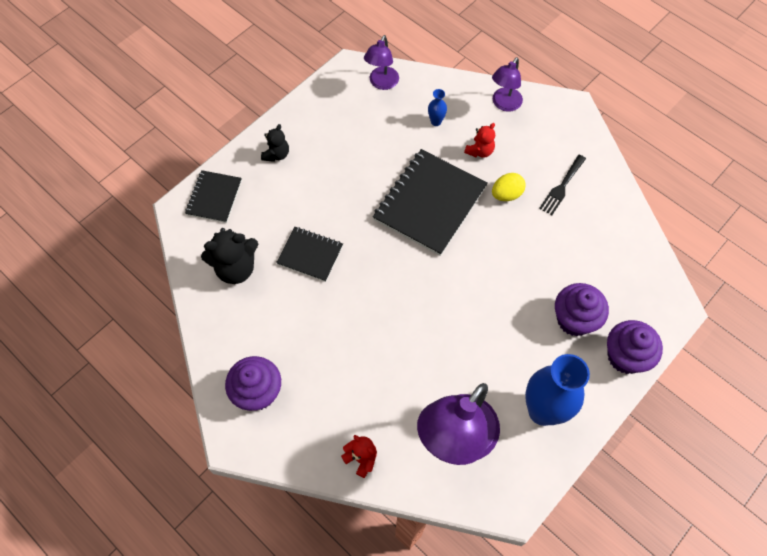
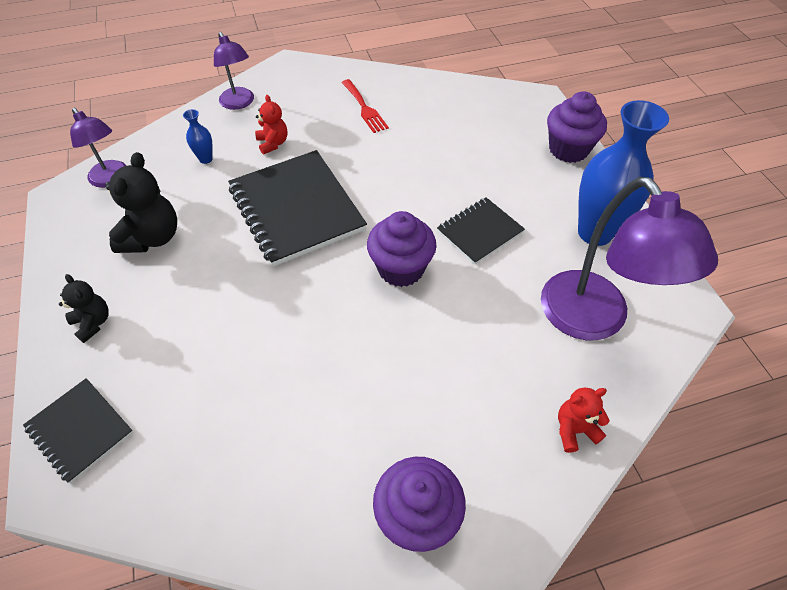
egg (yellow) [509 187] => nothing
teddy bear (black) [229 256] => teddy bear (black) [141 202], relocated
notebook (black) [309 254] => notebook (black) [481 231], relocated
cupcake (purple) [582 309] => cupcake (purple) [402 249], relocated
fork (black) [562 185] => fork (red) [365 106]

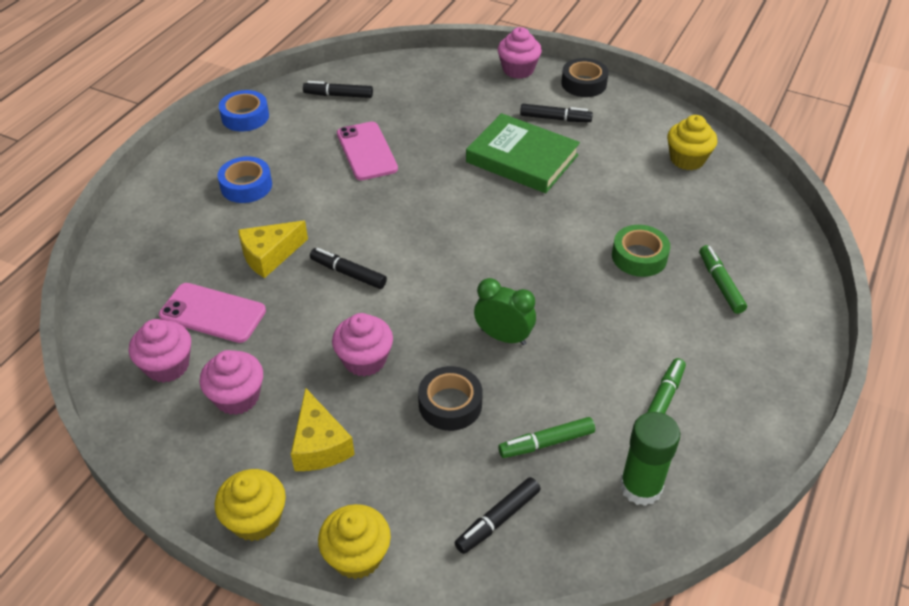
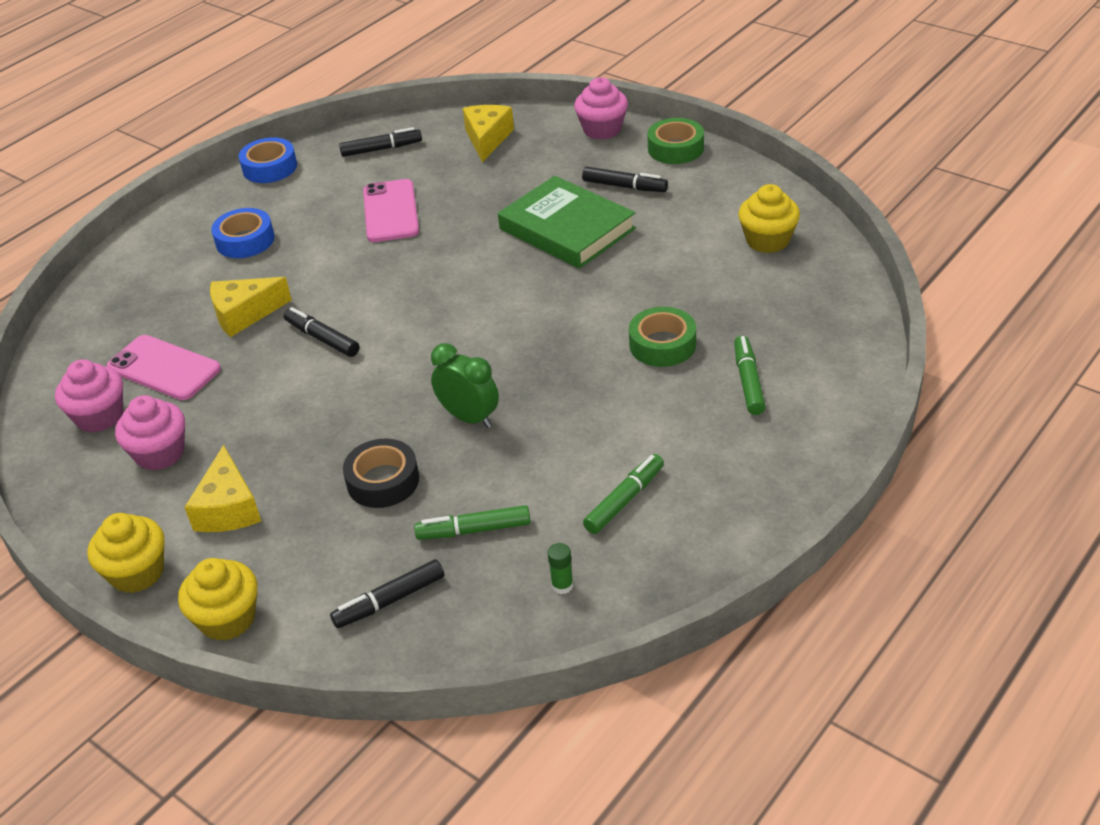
cupcake (pink) [362 345] => nothing
nothing => cheese (yellow) [488 133]
tape (black) [585 77] => tape (green) [675 141]
marker (black) [338 89] => marker (black) [380 142], 150 degrees clockwise
glue stick (green) [650 459] => glue stick (green) [560 568], x0.45

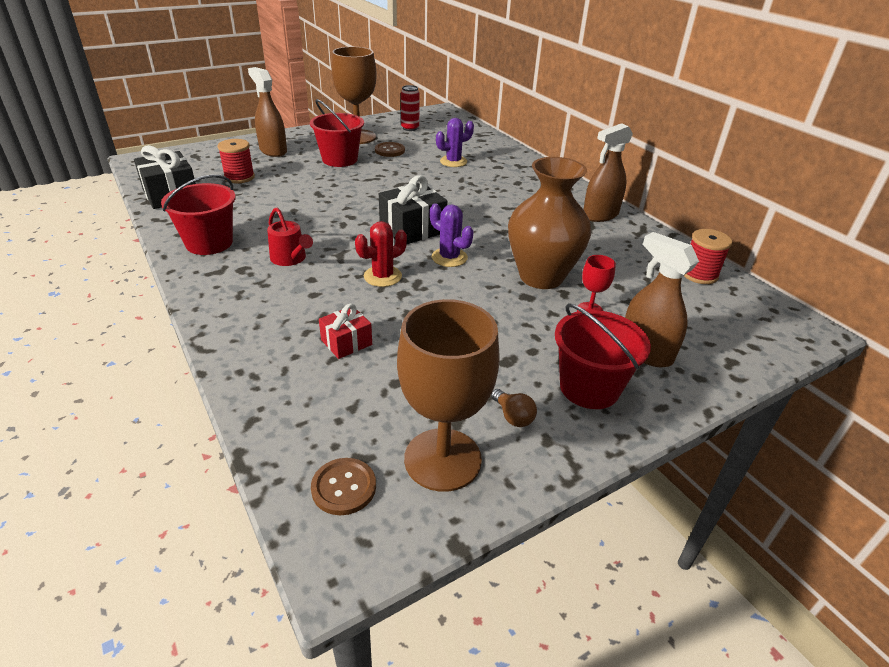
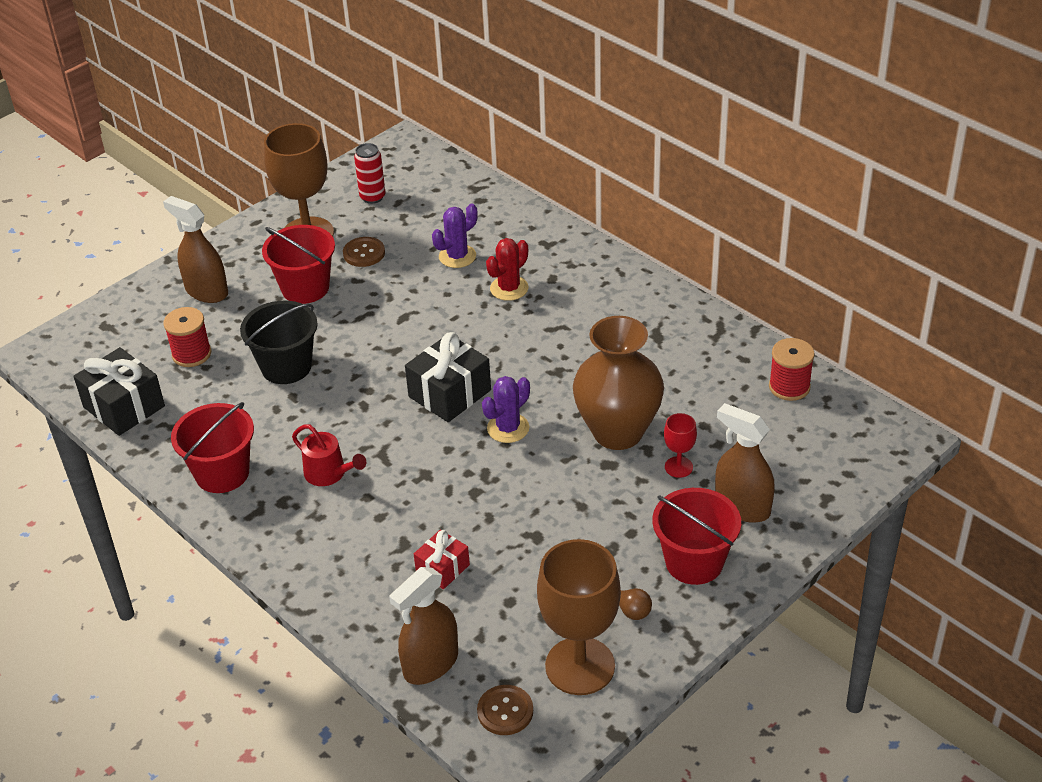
nothing => bucket (black) [278 342]
cactus (red) [381 254] => cactus (red) [507 269], relocated
spray bottle (brown) [608 172] => spray bottle (brown) [423 626], relocated
cactus (purple) [452 235] => cactus (purple) [506 409], 75 degrees counterclockwise

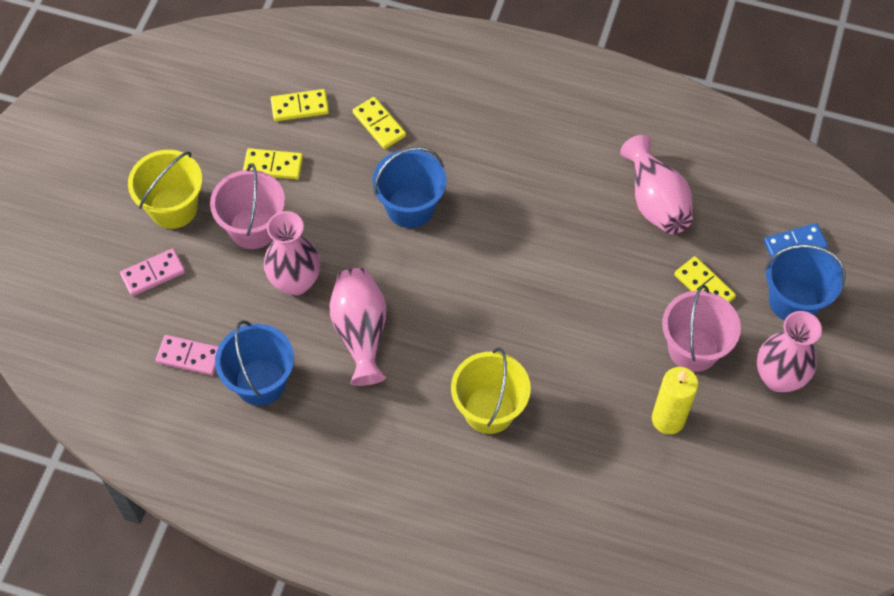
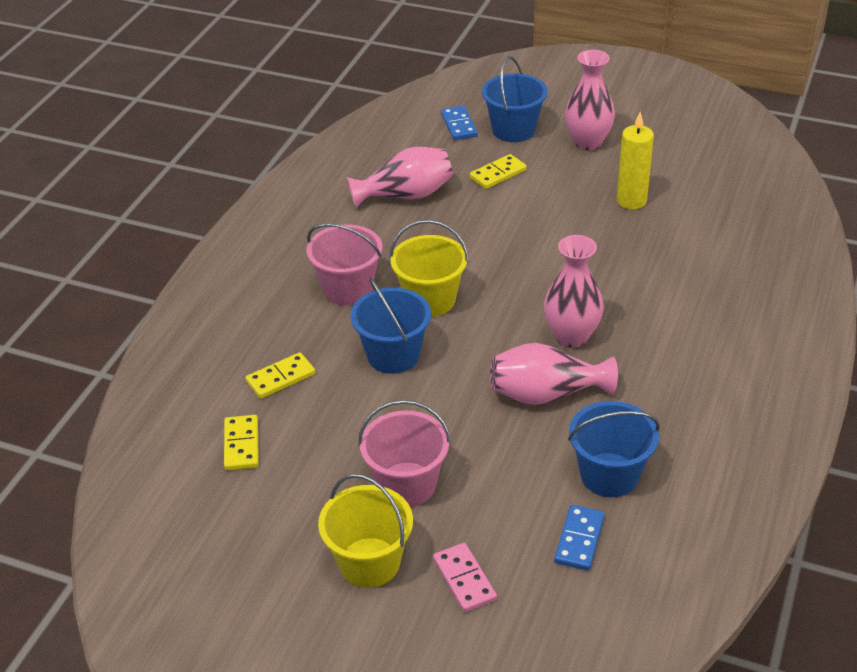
domino (yellow) [273 163] => nothing
vase (pink) [292 253] => vase (pink) [574 291], relocated
bucket (yellow) [491 390] => bucket (yellow) [429 268], relocated
bucket (pink) [701 328] => bucket (pink) [344 264], relocated
domino (pink) [187 355] => domino (blue) [579 538]

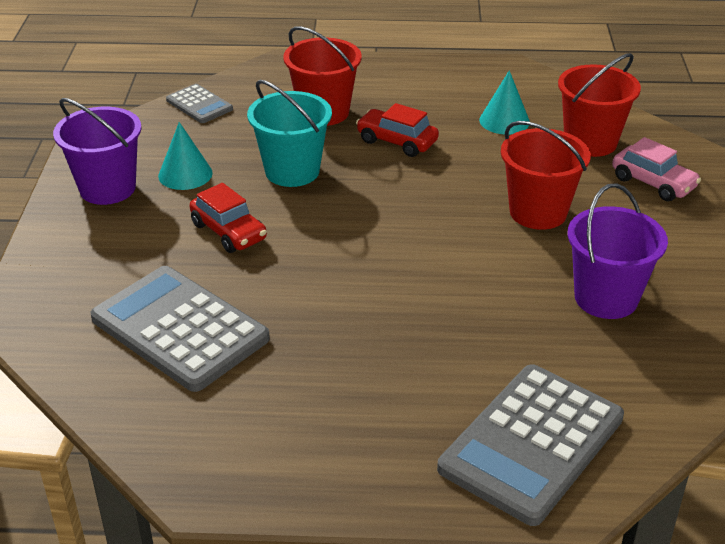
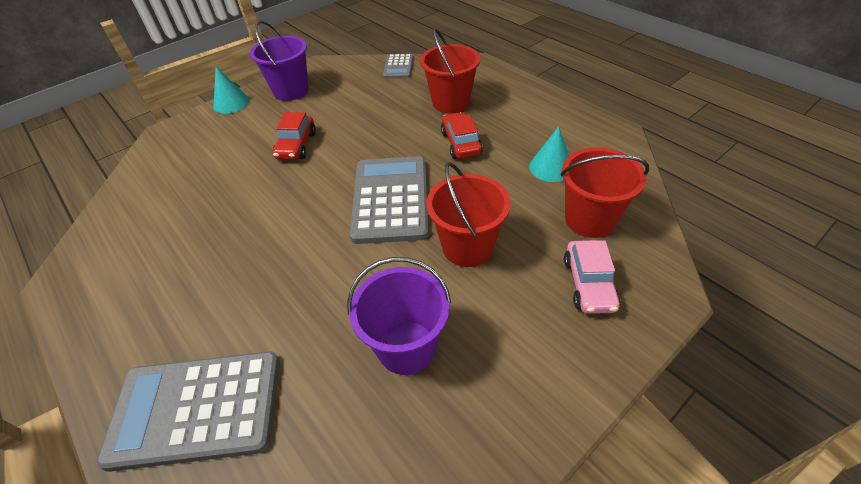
bucket (turquoise) [289 133] => nothing
calculator (grey) [180 329] => calculator (grey) [389 200], relocated
cone (turquoise) [185 156] => cone (turquoise) [231 90], relocated

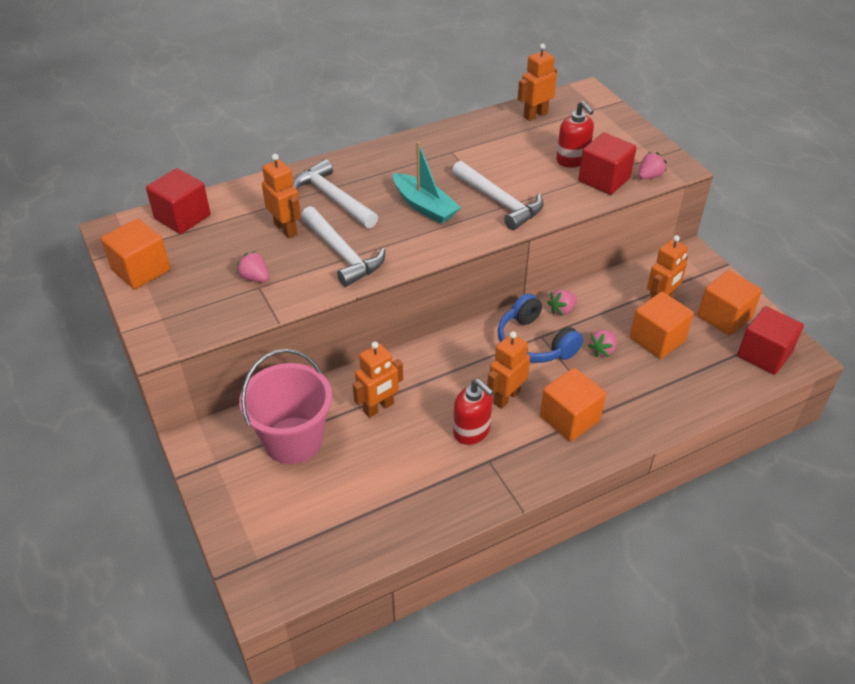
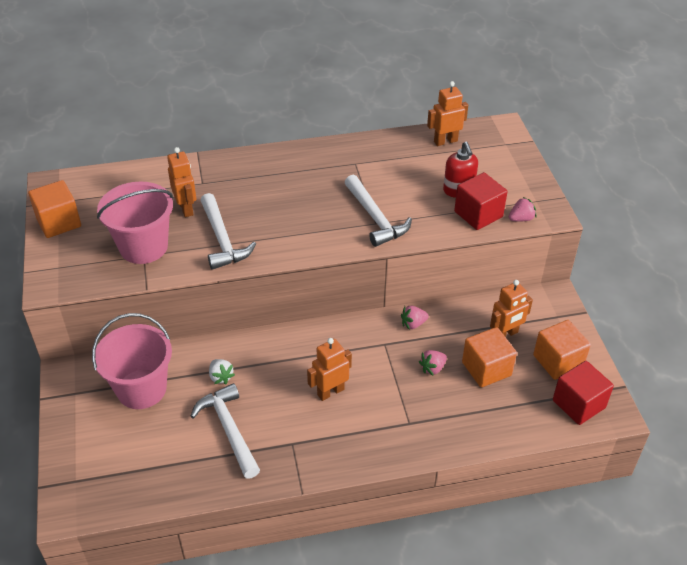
cube (red) [178 201] => nothing
boat (turquoise) [427 183] => nothing
soap dispenser (red) [473 412] => nothing
headphones (blue) [540 328] => nothing
cube (orange) [573 405] => nothing
hammer (white) [335 193] => hammer (white) [225 431], relocated
strawberry (pink) [252 266] => bucket (pink) [135 223]
robot (orange) [378 380] => strawberry (white) [222 371]

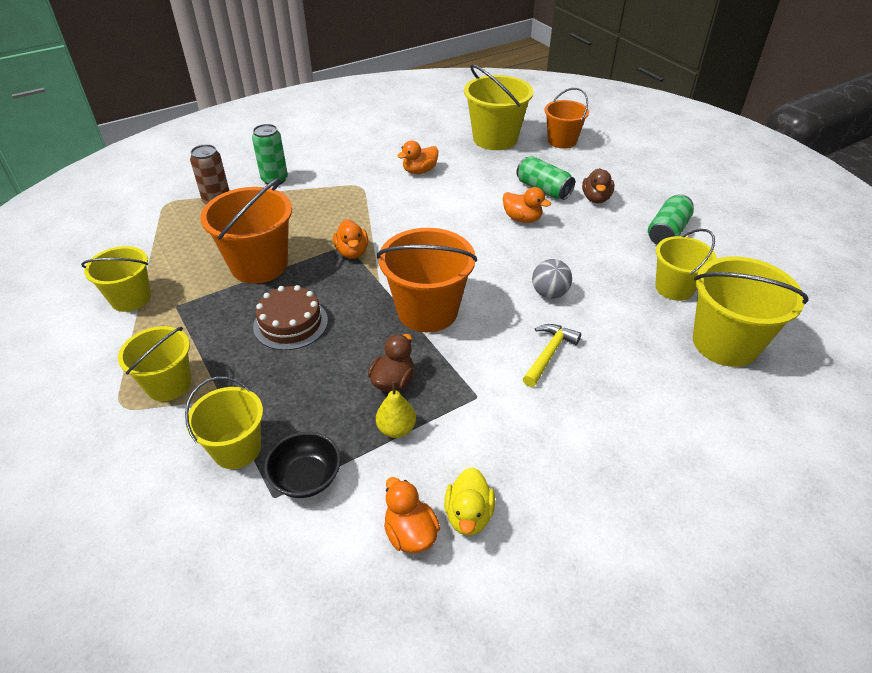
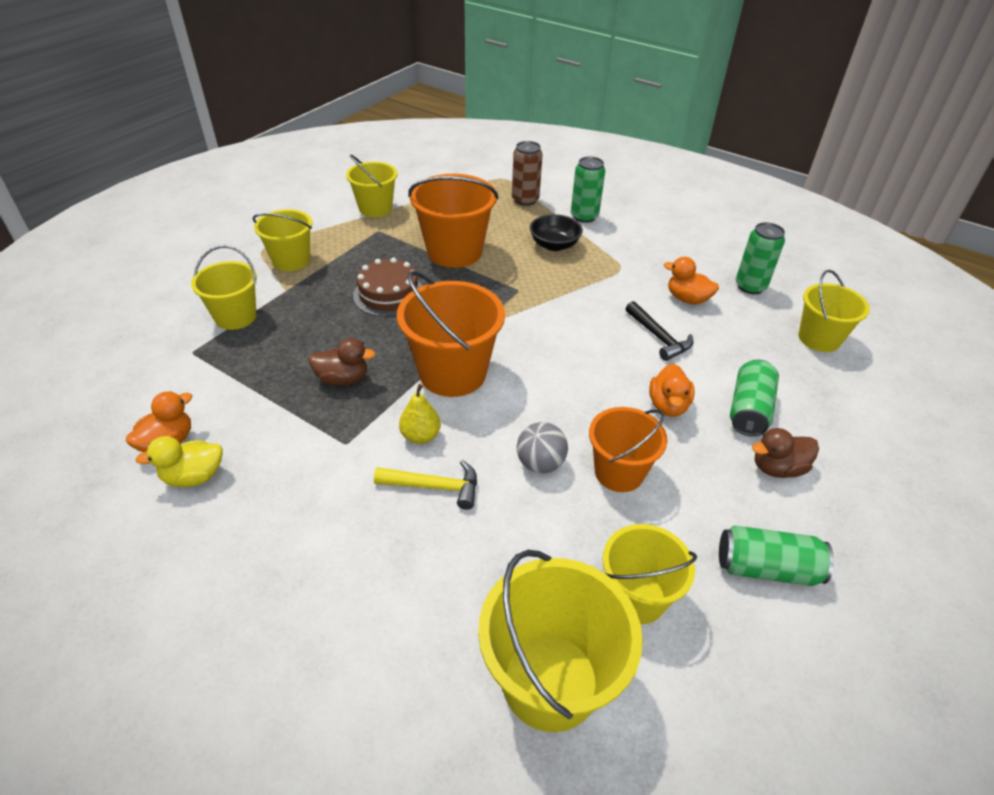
duck (orange) [350 239] => nothing
nothing => hammer (black) [659 331]
nothing => can (green) [760 258]
bowl (black) [302 465] => bowl (black) [556 232], relocated
pear (yellow) [396 409] => pear (yellow) [420 414], relocated
bucket (orange) [566 118] => bucket (orange) [628 449], relocated
bucket (yellow) [499 107] => bucket (yellow) [834 311], x0.65

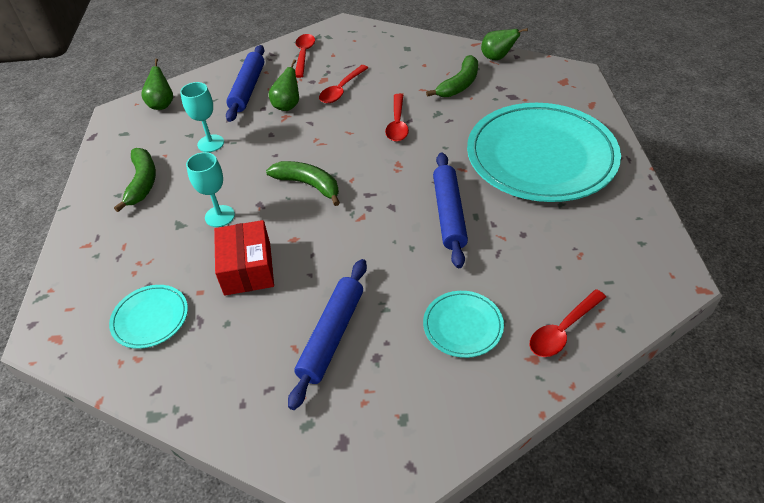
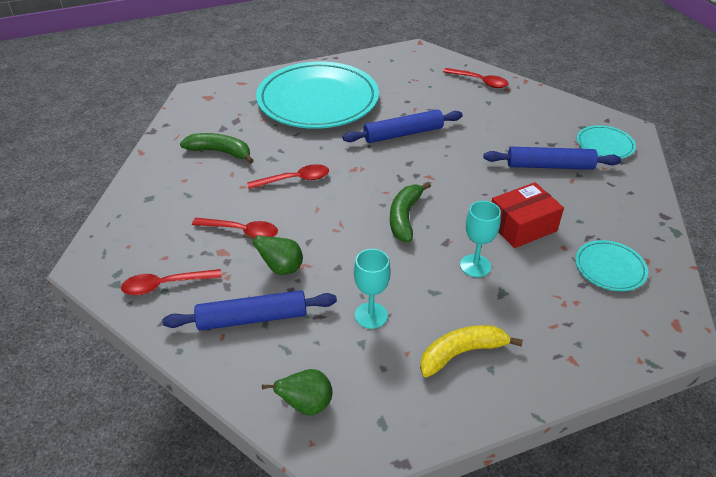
pear (green) [504 44] => nothing
plate (turquoise) [463 324] => plate (turquoise) [606 142], relocated
banana (green) [135 180] => banana (yellow) [471 351]

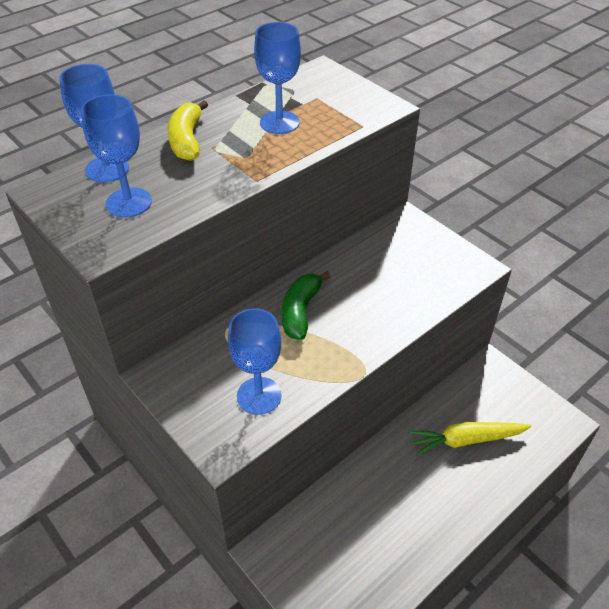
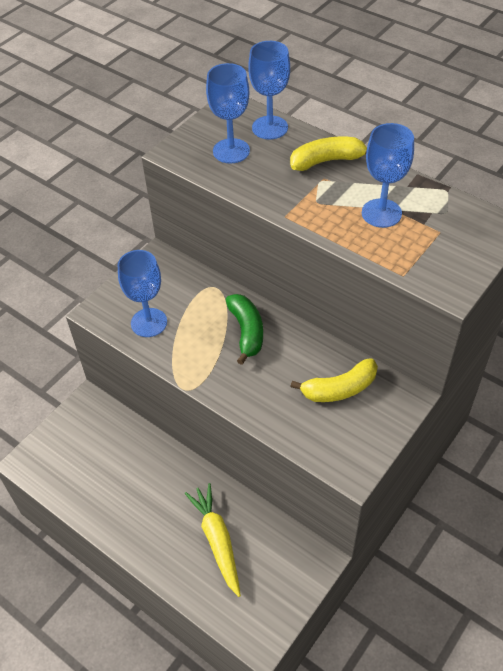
nothing => banana (yellow) [334 380]
banana (green) [306 305] => banana (green) [244 329], 75 degrees clockwise

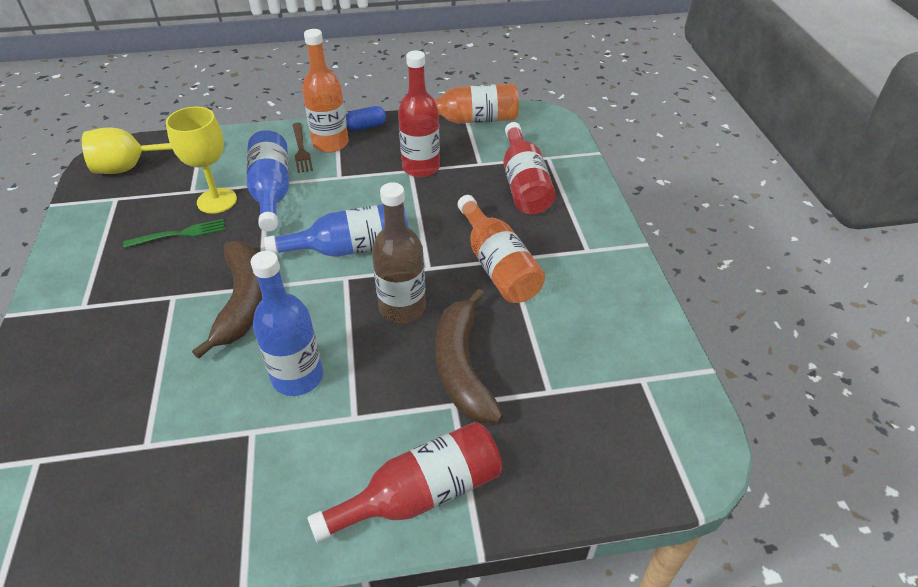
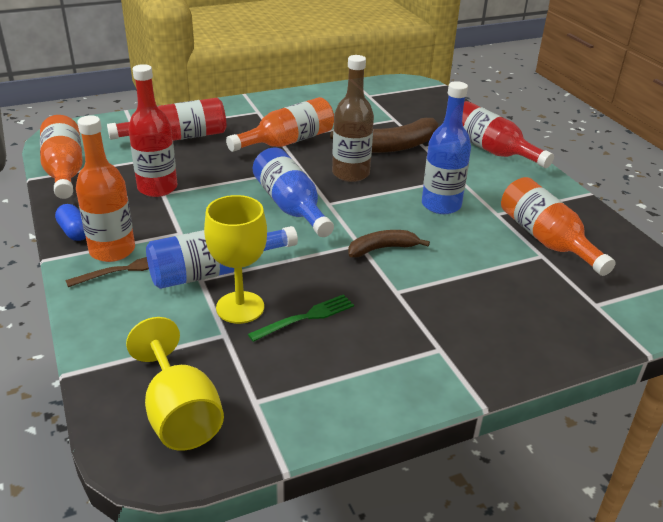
nothing => bottle (orange) [558 226]
fork (green) [174 233] => fork (green) [301 318], 90 degrees clockwise
banana (brown) [227 300] => banana (brown) [389 243], x0.59

